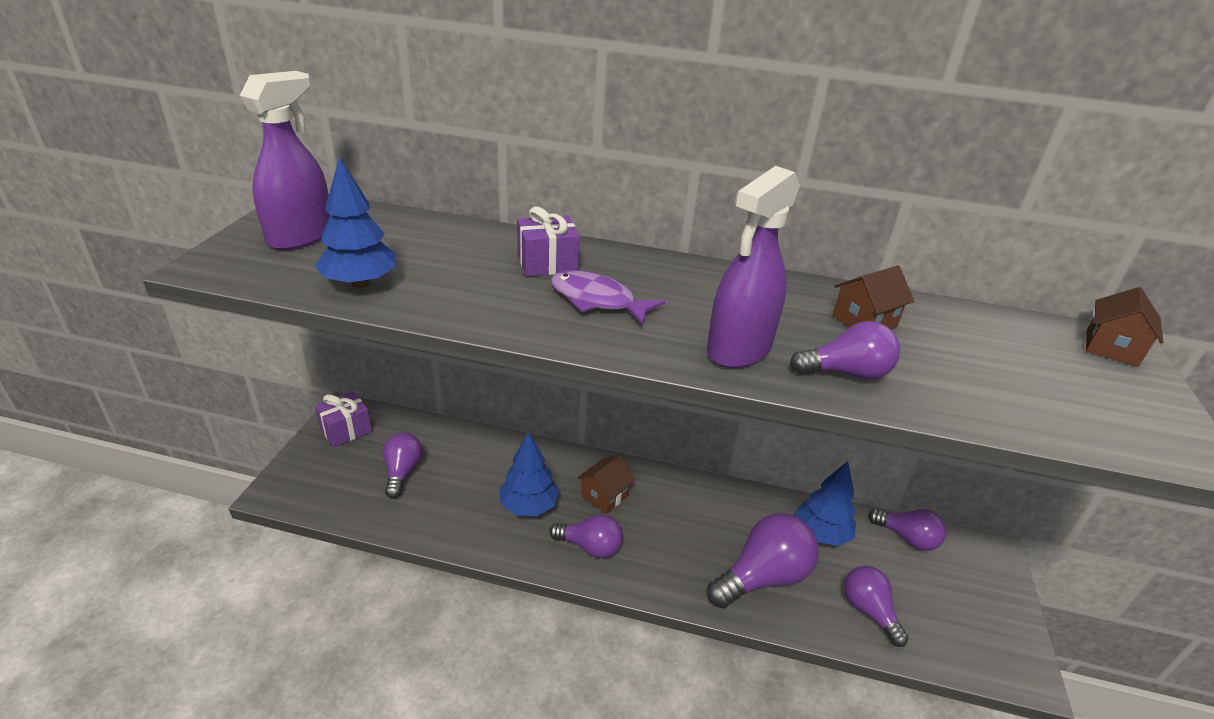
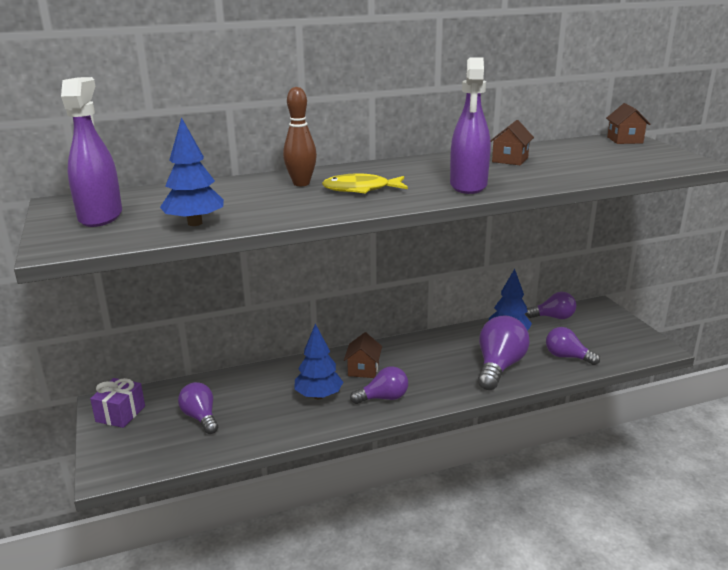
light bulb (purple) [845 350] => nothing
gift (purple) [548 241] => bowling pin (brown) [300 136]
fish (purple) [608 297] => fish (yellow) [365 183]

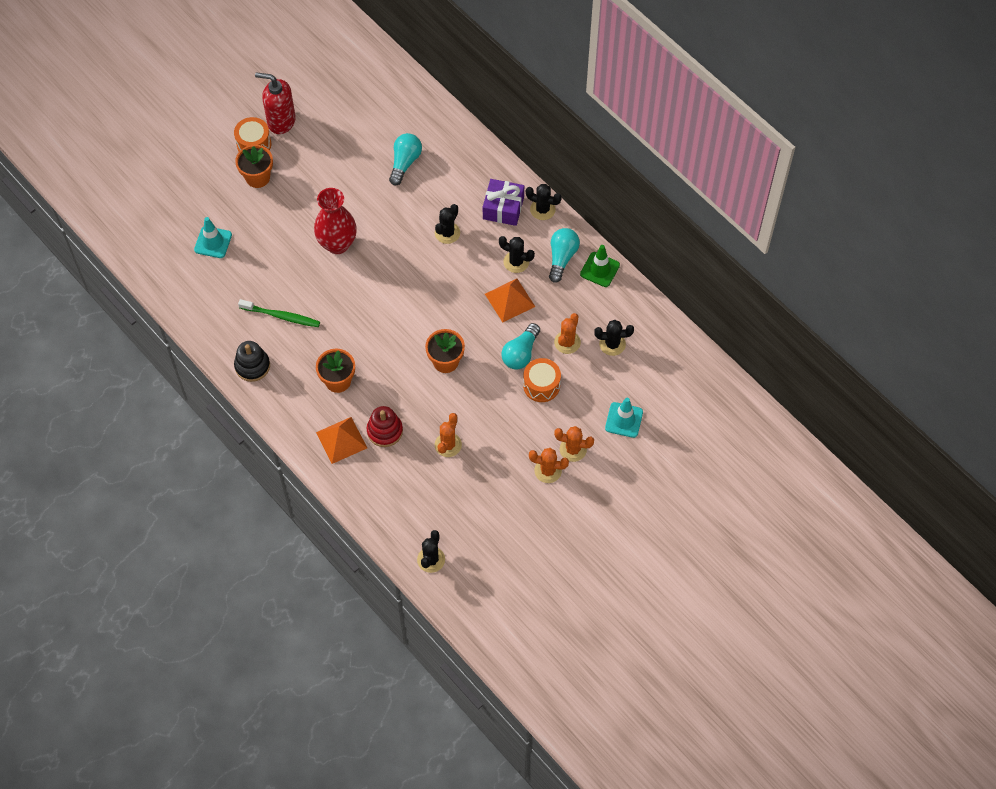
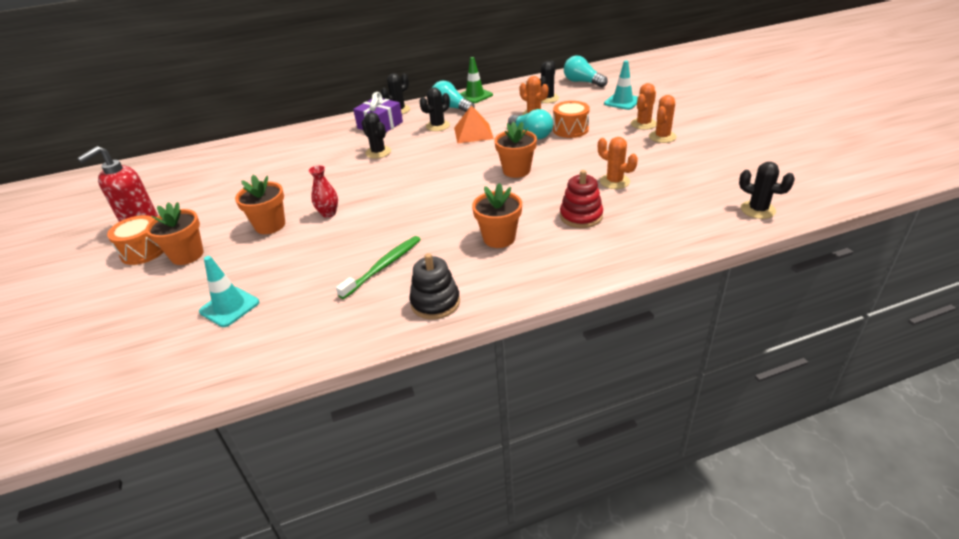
pyramid (orange) [341 440] => nothing
nothing => flower pot (orange) [260 204]
light bulb (turquoise) [405 159] => light bulb (turquoise) [586 71], relocated
vase (red) [335 221] => vase (red) [323 191], x0.51

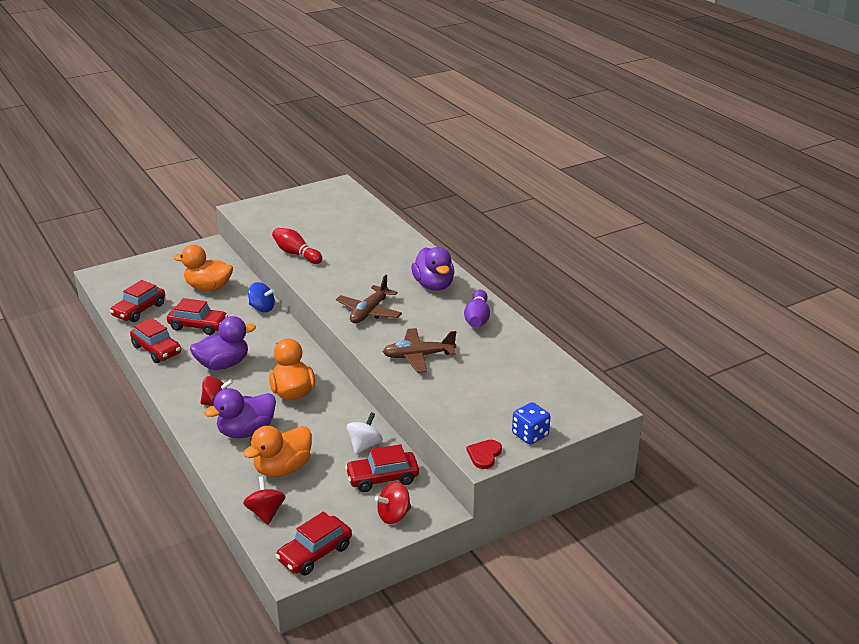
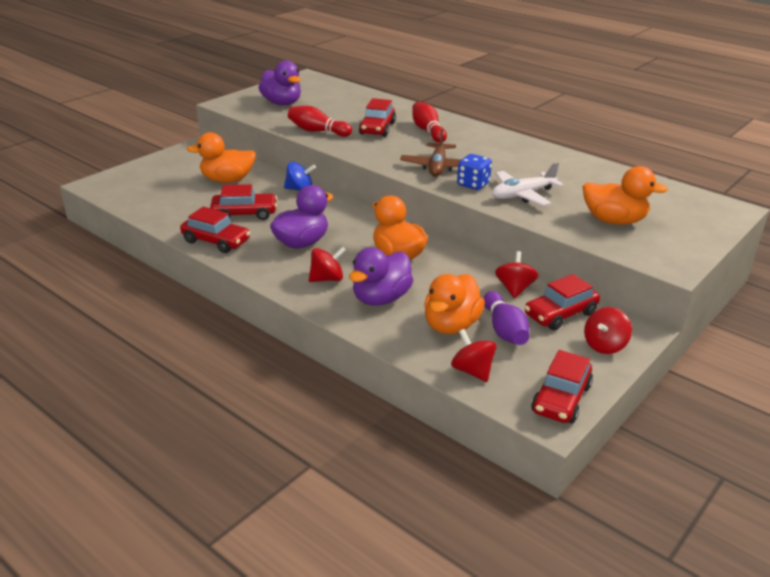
heart (red) [484 454] => nothing
nothing => bowling pin (red) [429 122]
nothing => duck (orange) [625 195]
car (red) [137 301] => car (red) [377 117], relocated
duck (purple) [433 269] => duck (purple) [279 83], relocated
bowling pin (purple) [477 309] => bowling pin (purple) [506 318], relocated
dice (blue) [531 423] => dice (blue) [474 172], relocated
spinning top (white) [365 433] => spinning top (red) [516 274]
plane (brown) [419 350] => plane (white) [528 184]

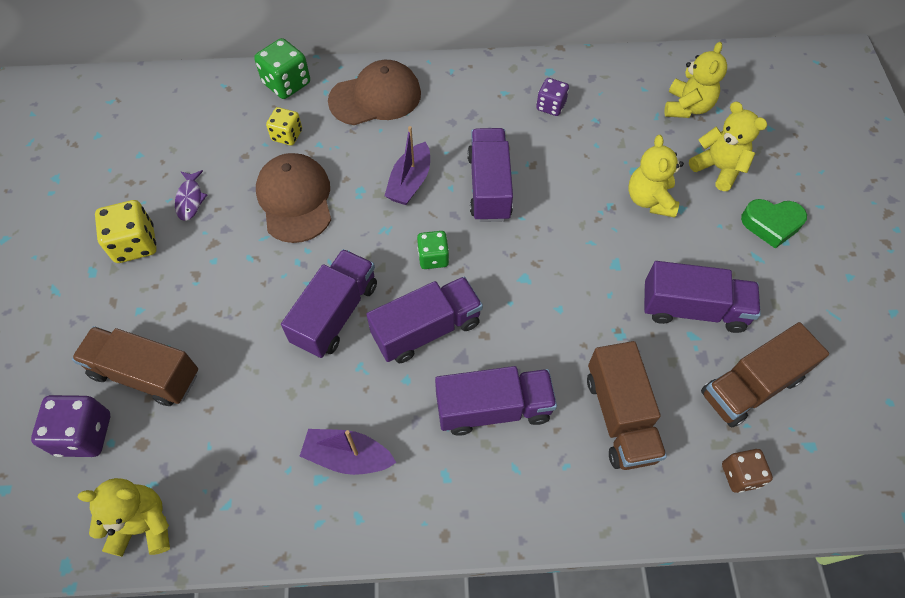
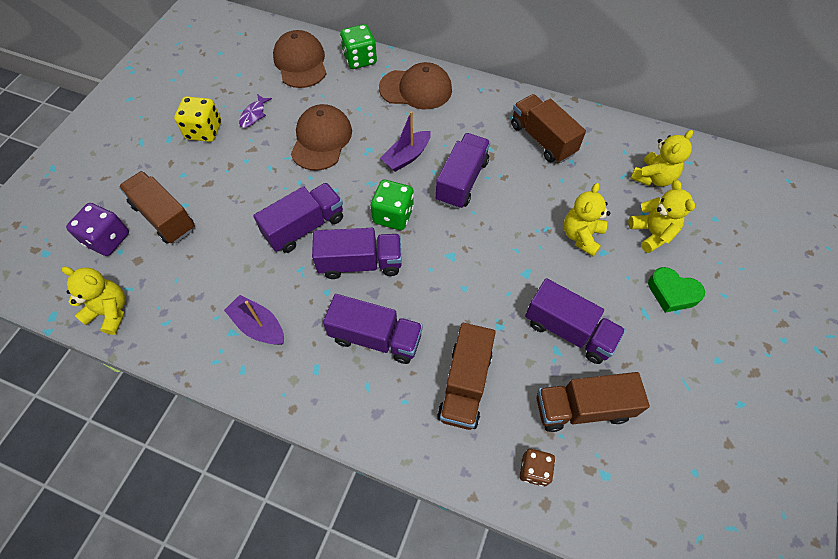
dice (yellow) [284 126] => nothing
nothing => cap (brown) [300 59]
dice (purple) [552 97] => truck (brown) [548 128]
dice (green) [433 250] => dice (green) [392 205], x1.54

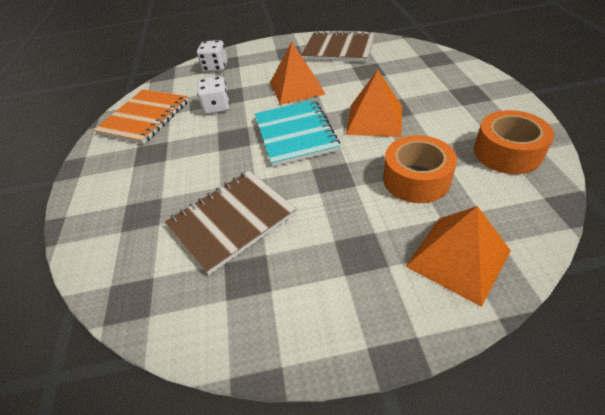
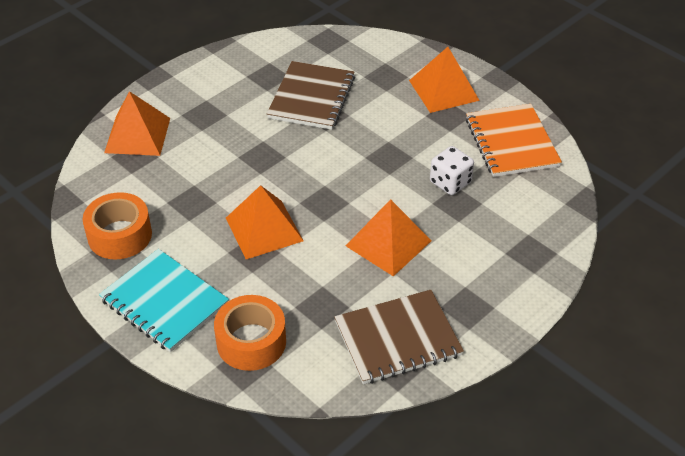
dice (white) [212 56] => nothing
nothing => pyramid (orange) [444 80]
notebook (turquoise) [297 133] => notebook (turquoise) [164 300], relocated
tape (orange) [420 169] => tape (orange) [250 333], relocated

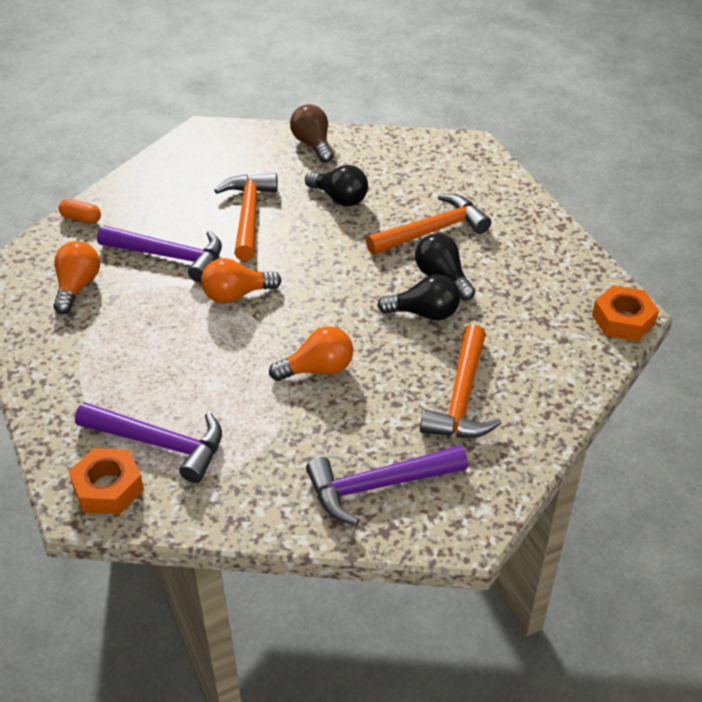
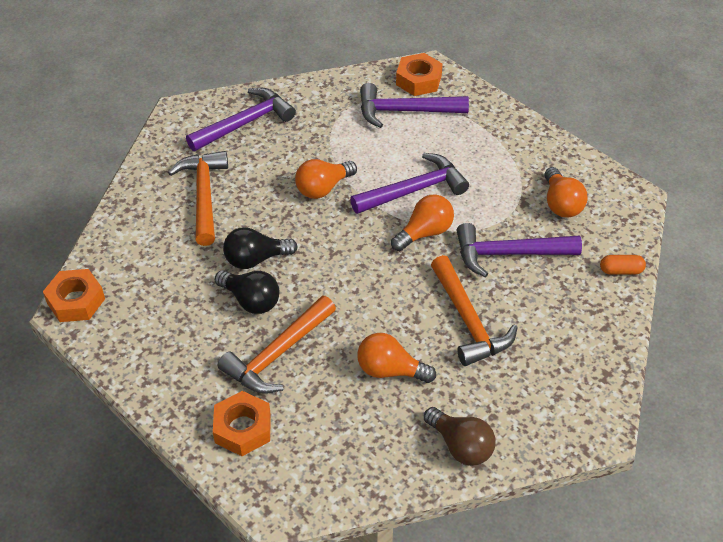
nothing => nut (orange) [242 423]
nothing => hammer (purple) [409 183]
light bulb (black) [336 185] => light bulb (orange) [396 358]

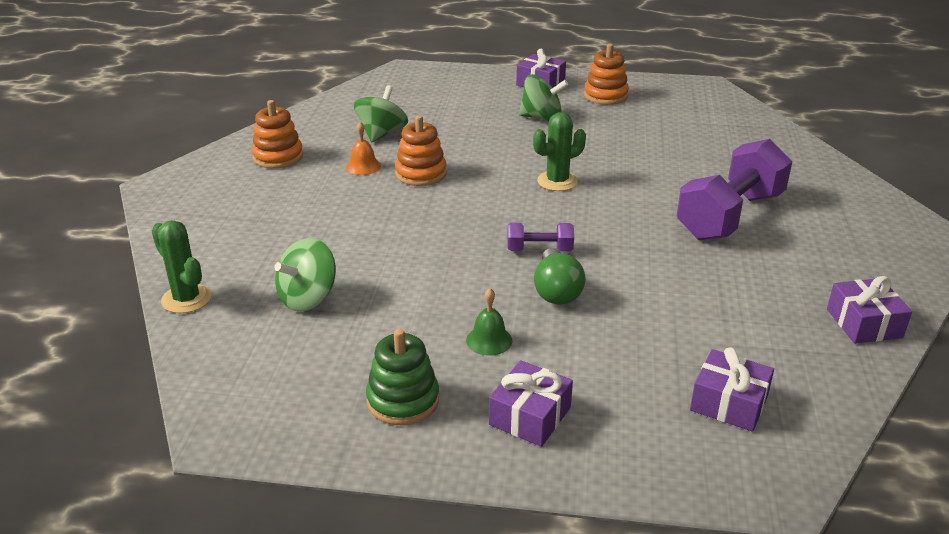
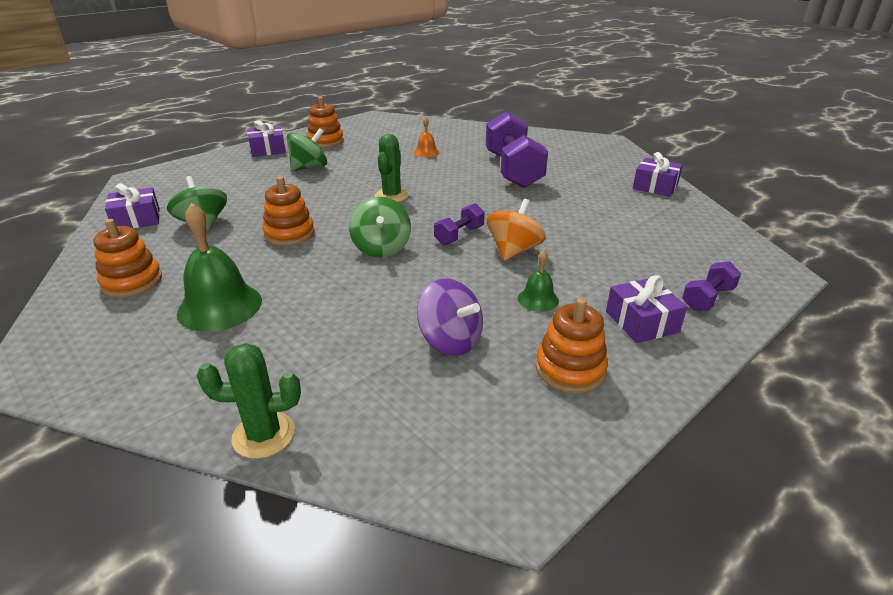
nothing => bell (green) [219 267]
nothing => spinning top (purple) [450 317]
nothing => dumbbell (purple) [711 286]
spinning top (green) [305 275] => spinning top (green) [380 227], relocated
bell (orange) [363 148] => bell (orange) [426 137], relocated
gift (purple) [732 389] => gift (purple) [132 206], relocated
light bulb (green) [560 276] => spinning top (orange) [516 230]
stacking toy (green) [402 377] => stacking toy (orange) [572 345]

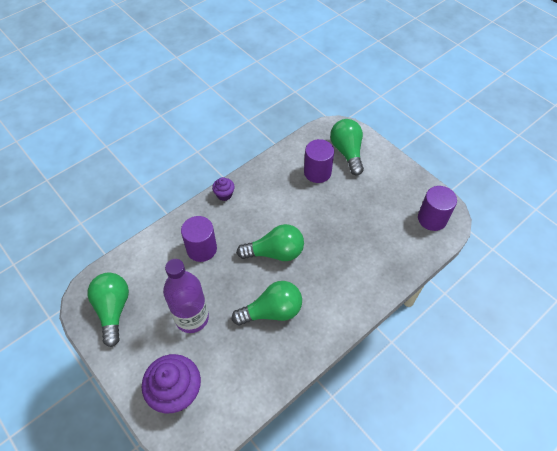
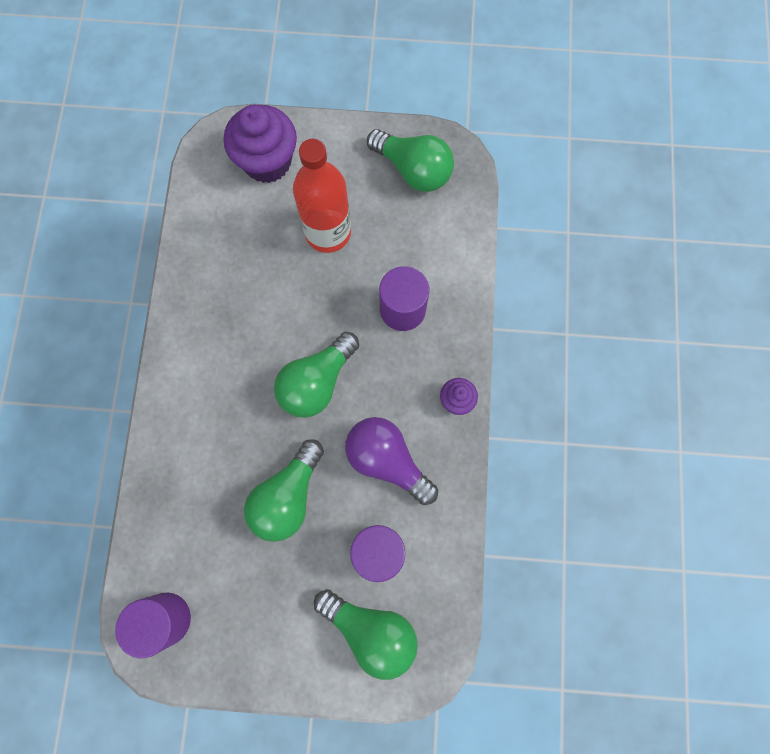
nothing => light bulb (purple) [391 461]
light bulb (green) [267 303] => light bulb (green) [284 490], relocated
bottle (purple) [186 296] => bottle (red) [322 196]

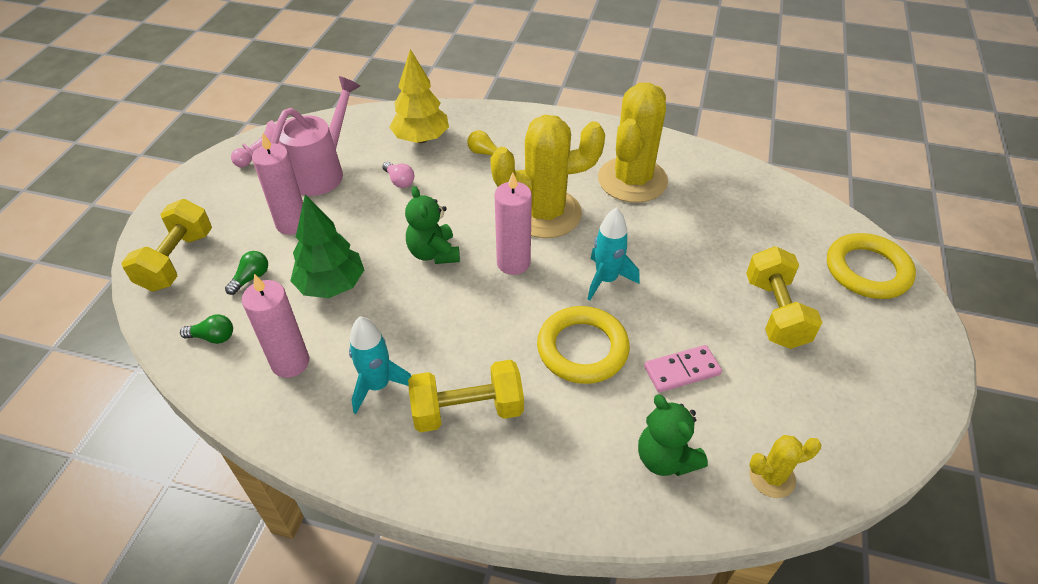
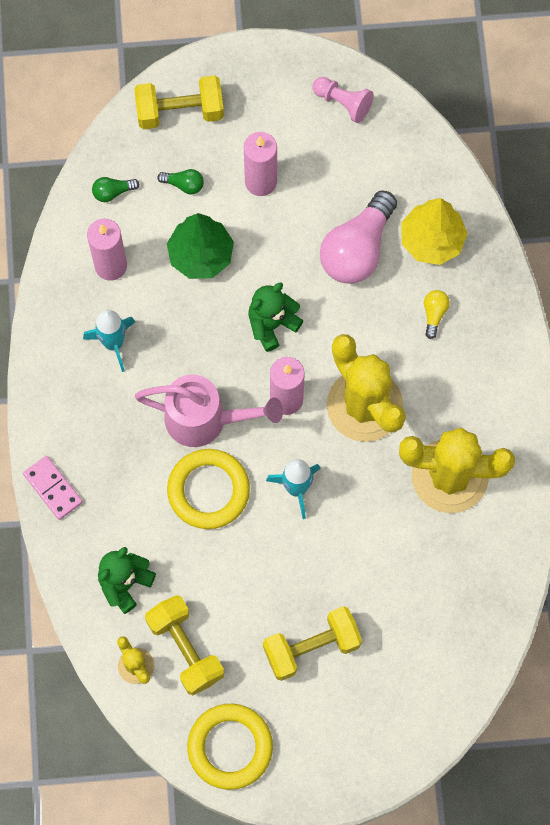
watering can (pink) [315 136] => watering can (pink) [209 410], relocated
dumbbell (yellow) [466 396] => dumbbell (yellow) [184 645], relocated
domino (pink) [683 368] => domino (pink) [53 488], relocated
ring (yellow) [871 266] => ring (yellow) [230 747], relocated
light bulb (green) [206 329] => light bulb (green) [115 189], 90 degrees clockwise
light bulb (pink) [398 175] => light bulb (pink) [358 237], x2.32

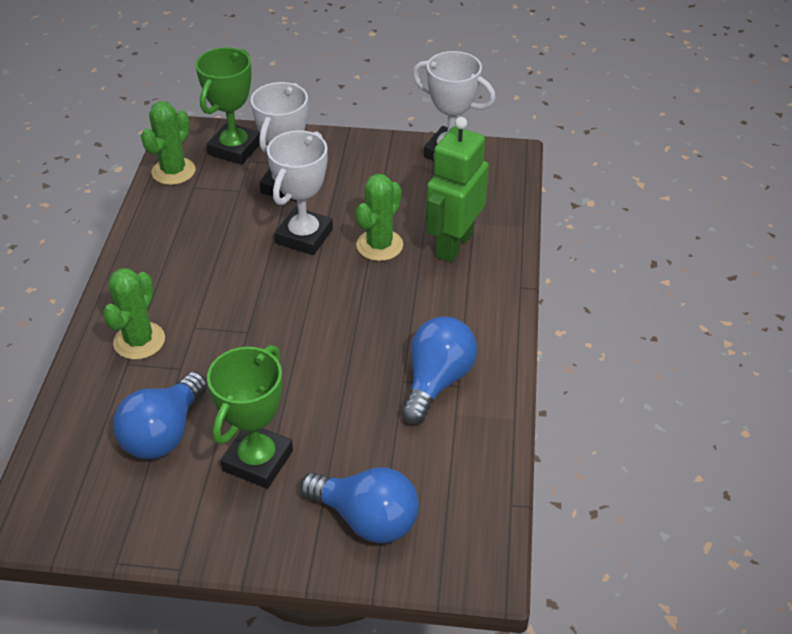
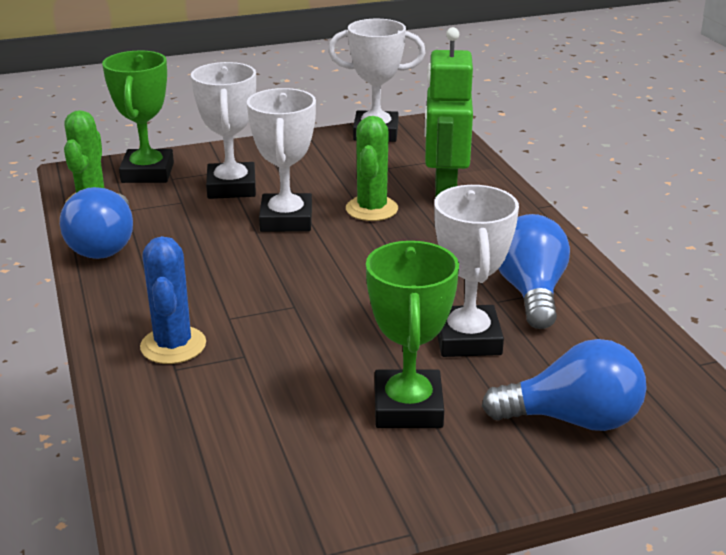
nothing => trophy (white) [476 271]
light bulb (blue) [160 415] => light bulb (blue) [96 223], relocated
cactus (green) [134 314] => cactus (blue) [173 300]

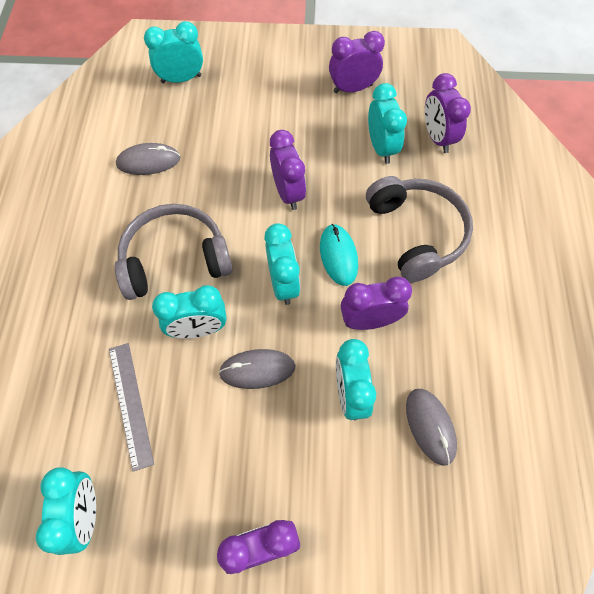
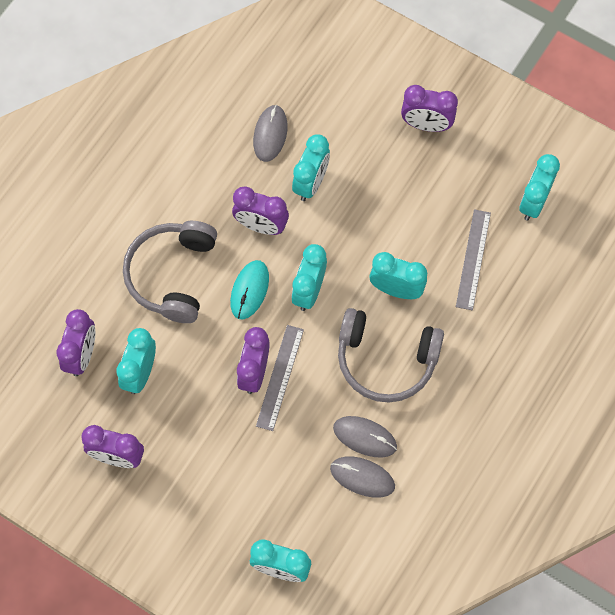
nothing => ruler (grey) [280 378]
mouse (grey) [257 369] => mouse (grey) [365 436], relocated

